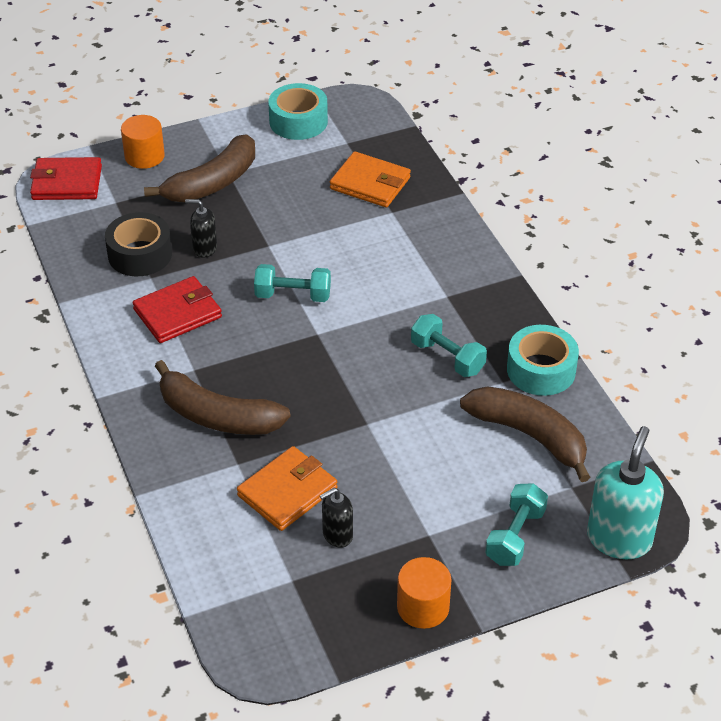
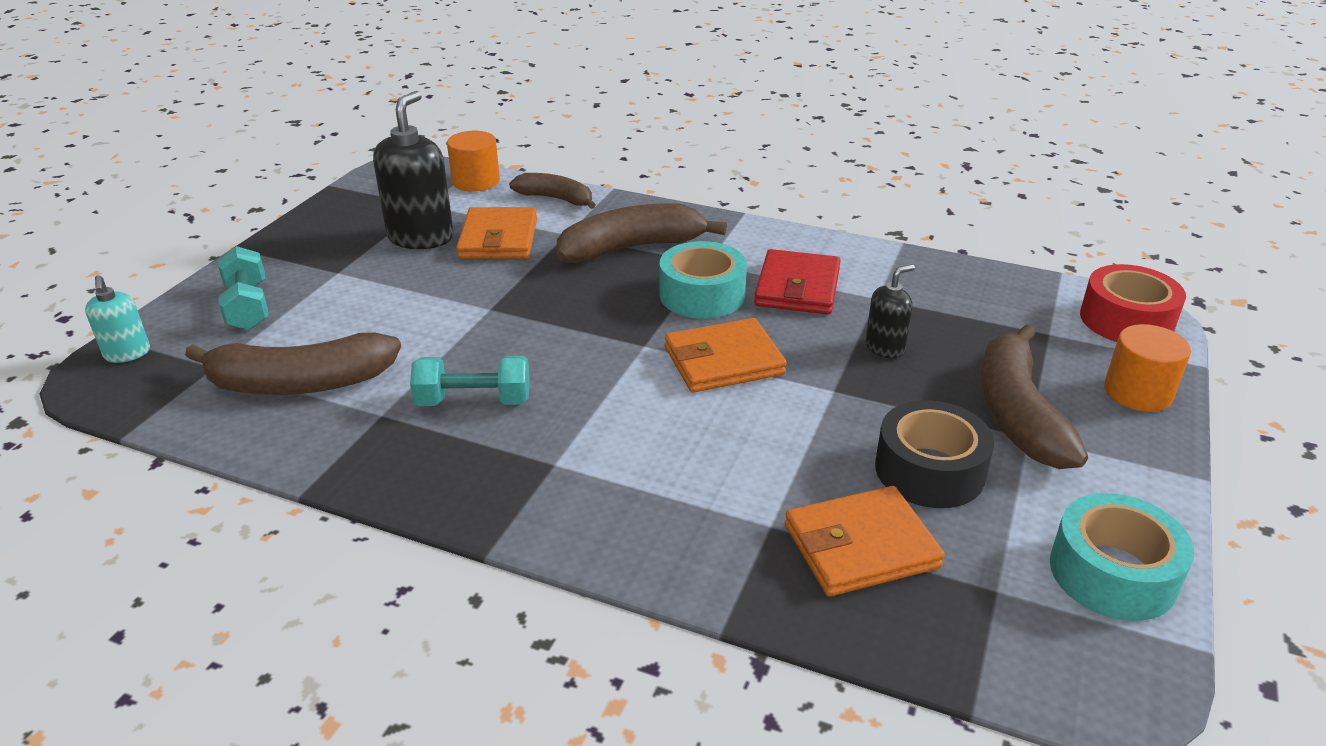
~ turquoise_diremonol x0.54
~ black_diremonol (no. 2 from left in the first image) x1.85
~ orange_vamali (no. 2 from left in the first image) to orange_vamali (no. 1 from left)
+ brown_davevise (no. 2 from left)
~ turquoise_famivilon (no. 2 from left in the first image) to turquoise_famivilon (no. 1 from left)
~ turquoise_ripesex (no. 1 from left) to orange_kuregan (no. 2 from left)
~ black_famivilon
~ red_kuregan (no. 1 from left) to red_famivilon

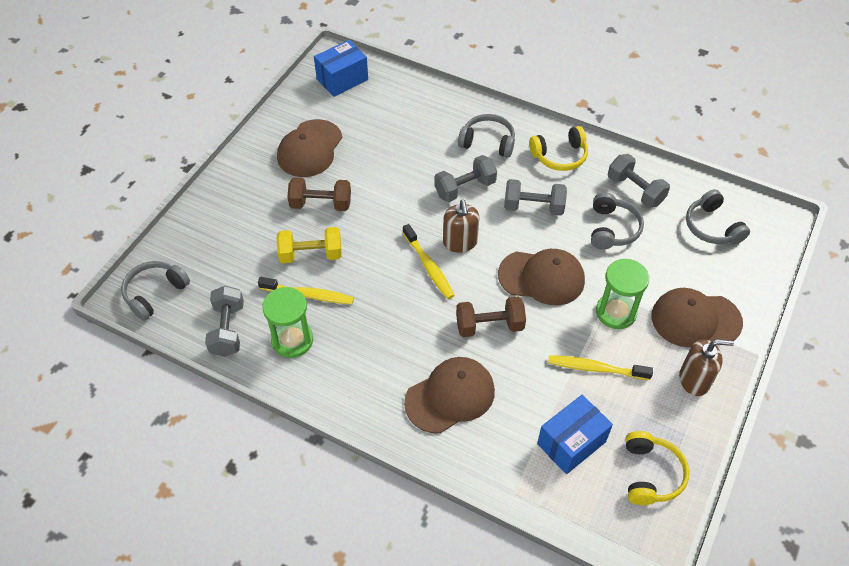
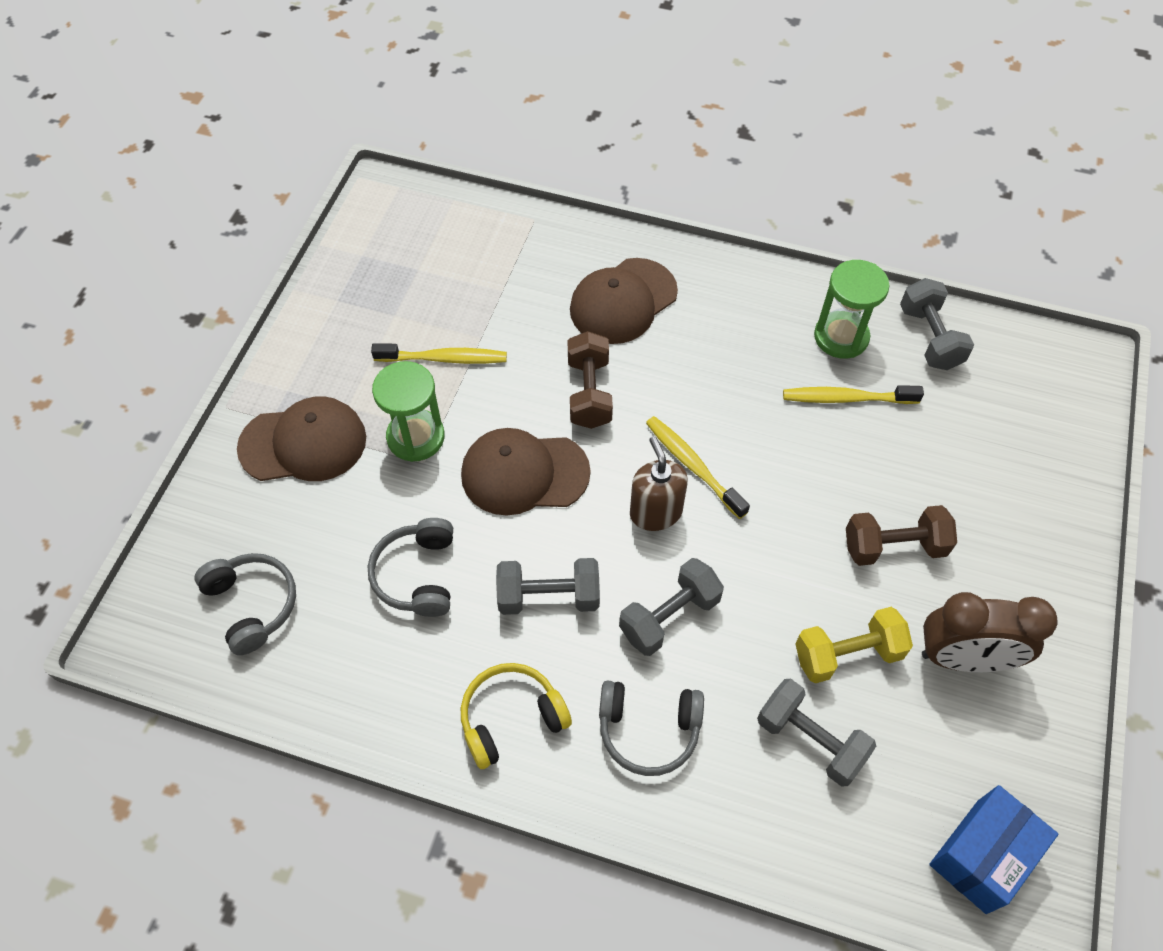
~ brown_ripesex (no. 2 from left in the first image) 75 degrees counterclockwise
~ grey_ripesex (no. 4 from left in the first image) to grey_ripesex (no. 3 from left)
~ yellow_ripesex
~ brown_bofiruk (no. 1 from left) to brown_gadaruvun
- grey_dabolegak (no. 1 from left)
- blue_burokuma (no. 2 from left)
- yellow_dabolegak (no. 2 from left)
- brown_diremonol (no. 2 from left)

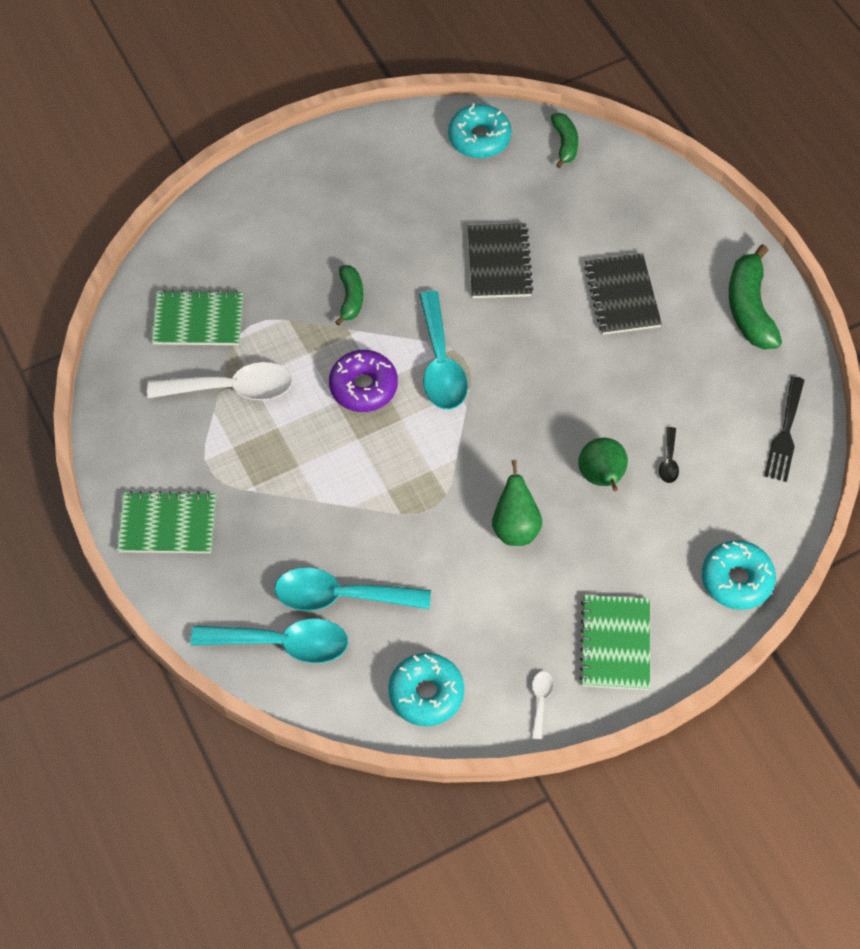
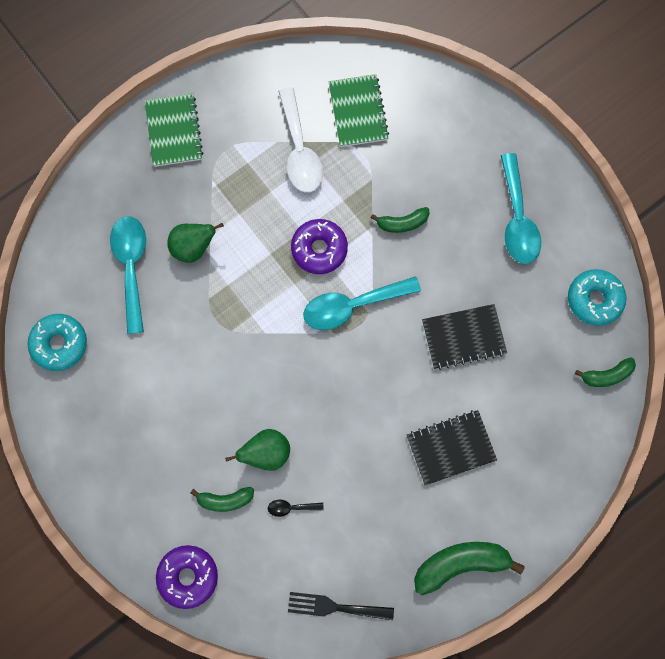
~ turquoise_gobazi (no. 3 from left) to purple_gobazi (no. 1 from left)
~ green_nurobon (no. 1 from left)
+ green_davevise (no. 1 from left)
~ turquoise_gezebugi (no. 1 from left in the first image) to turquoise_gezebugi (no. 3 from left)
- white_gezebugi (no. 2 from left)
- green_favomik (no. 3 from left)

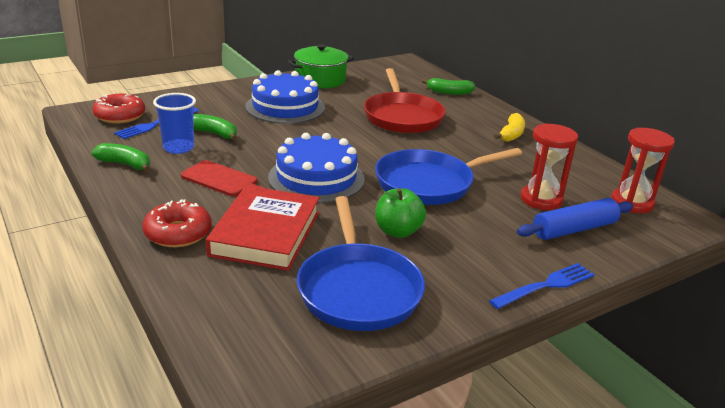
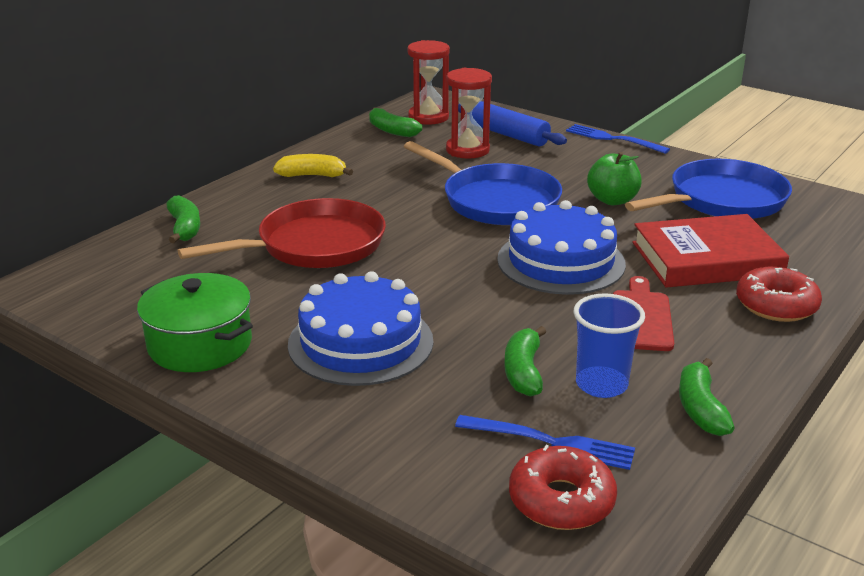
+ green_davevise (no. 2 from left)

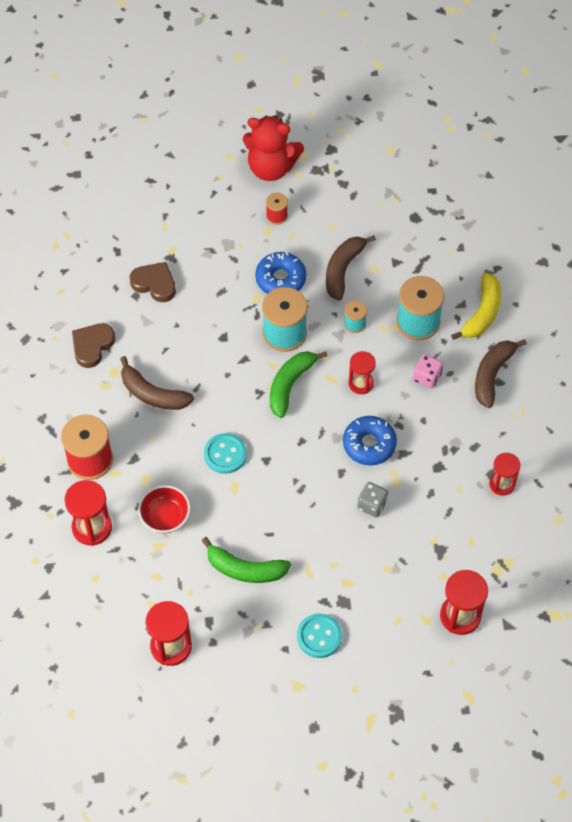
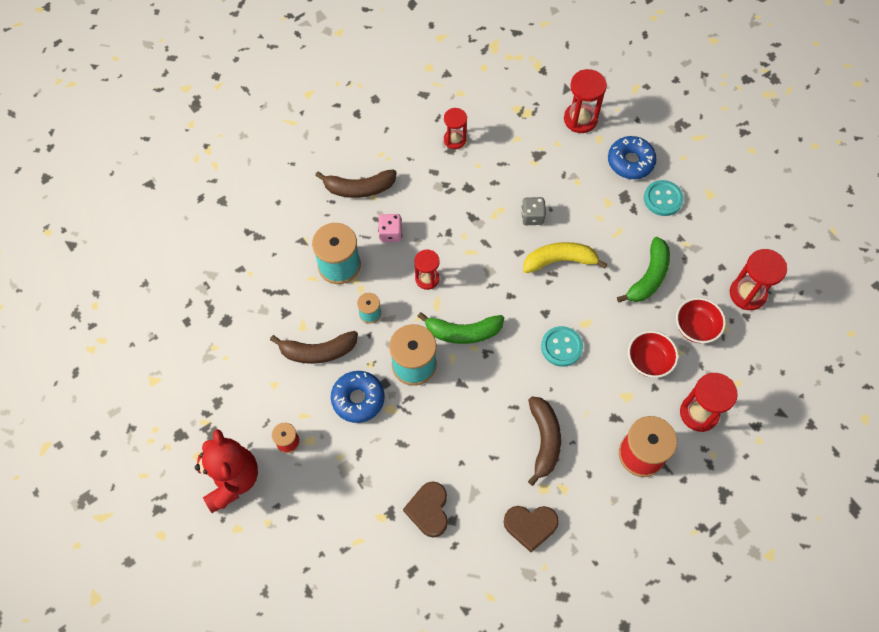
~ yellow_davevise
~ blue_gobazi (no. 2 from left)
~ green_davevise (no. 1 from left in the first image) 45 degrees clockwise
+ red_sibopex (no. 2 from left)

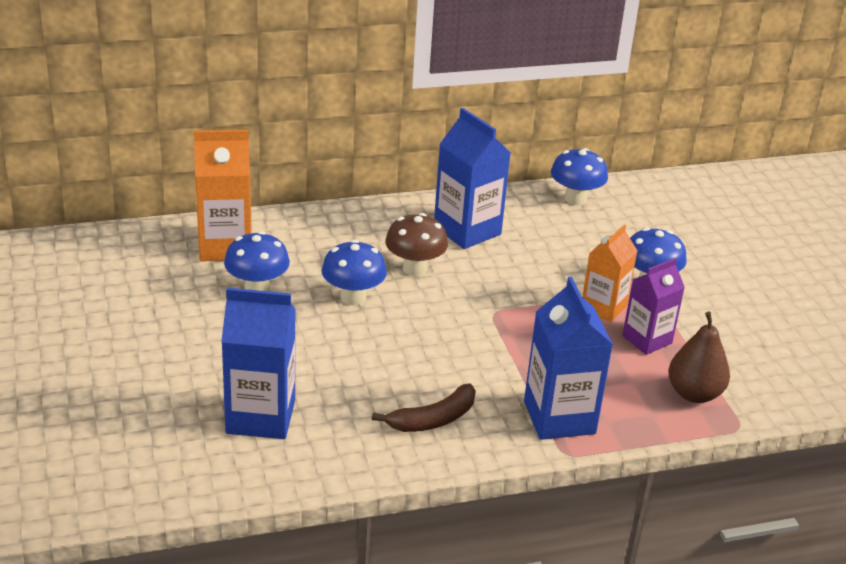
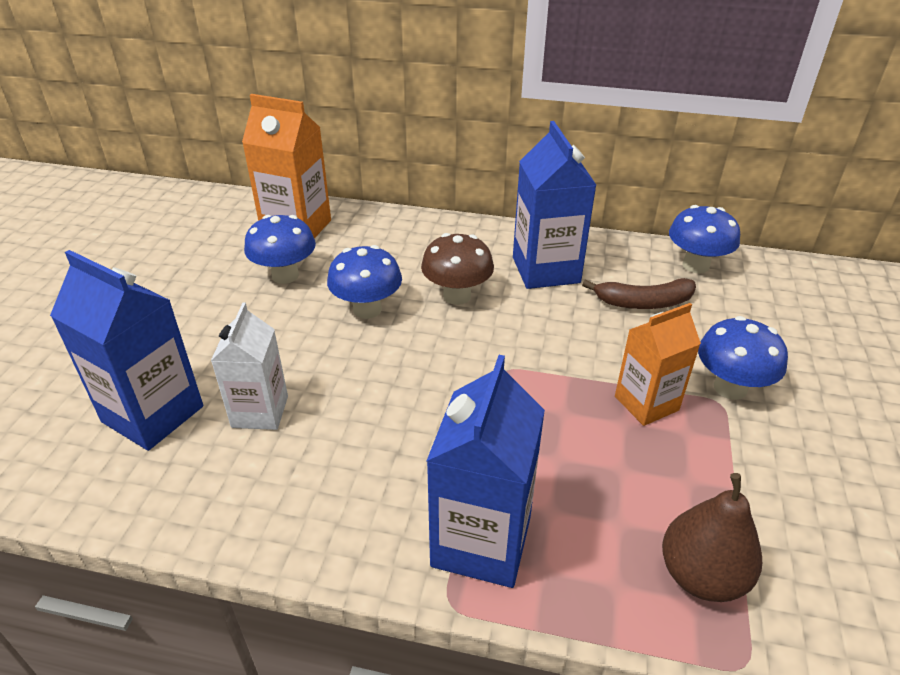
+ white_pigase
~ brown_davevise
- purple_pigase

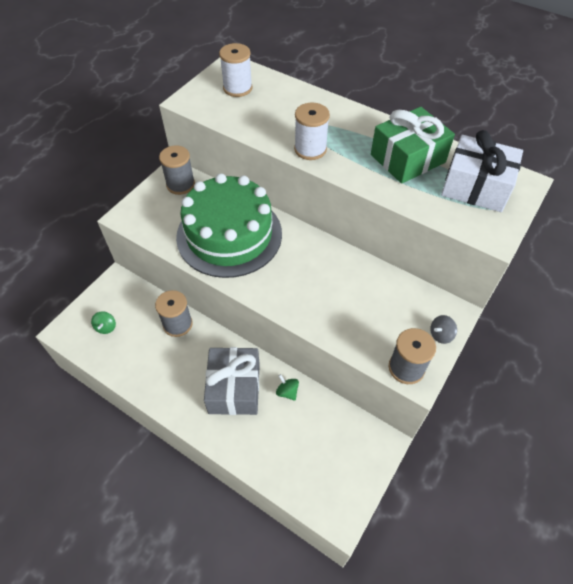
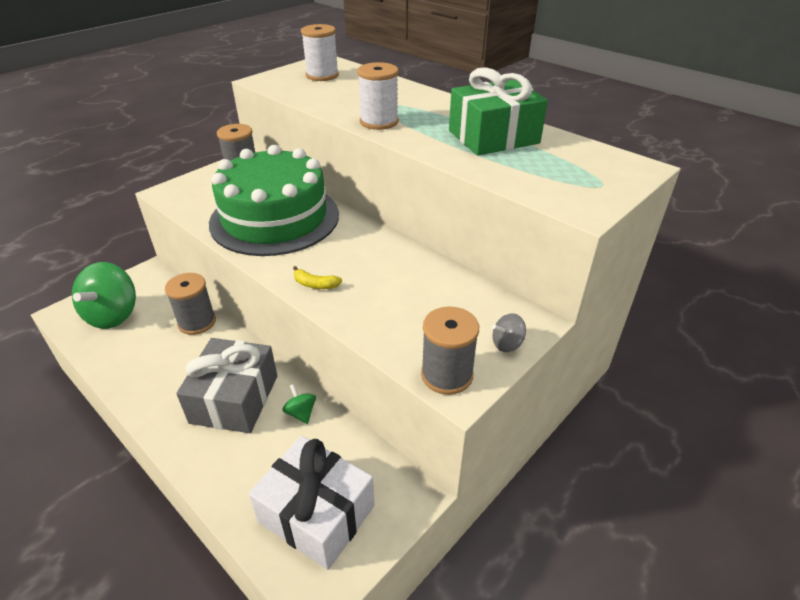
~ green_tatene (no. 1 from left) x2.22
~ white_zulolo
+ yellow_davevise

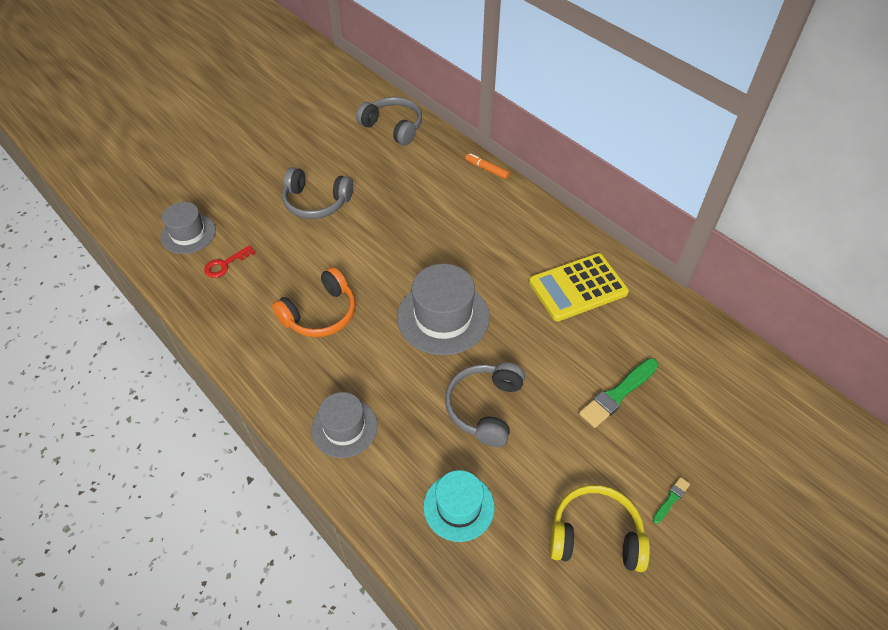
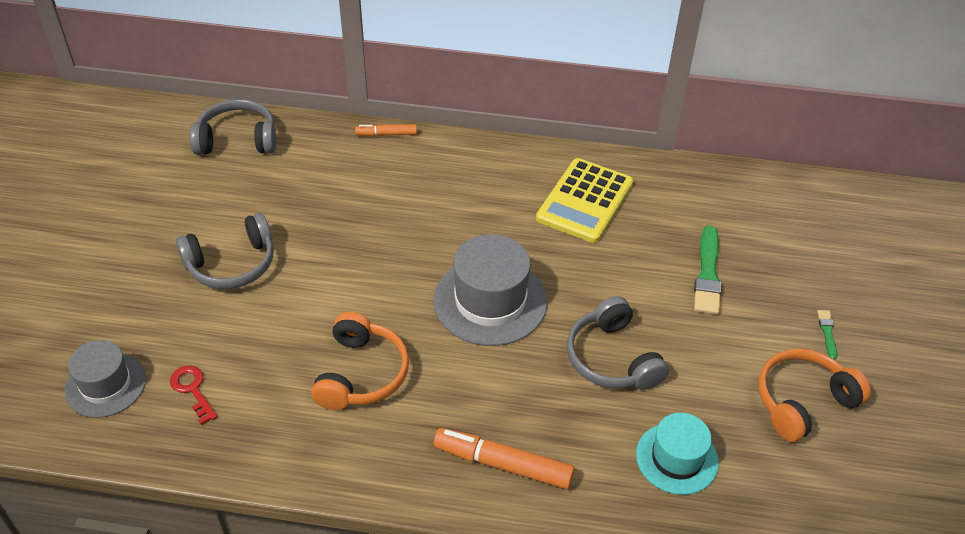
~ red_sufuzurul 135 degrees clockwise
~ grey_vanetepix (no. 2 from left) to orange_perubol (no. 2 from left)
~ yellow_dabolegak to orange_dabolegak (no. 2 from left)

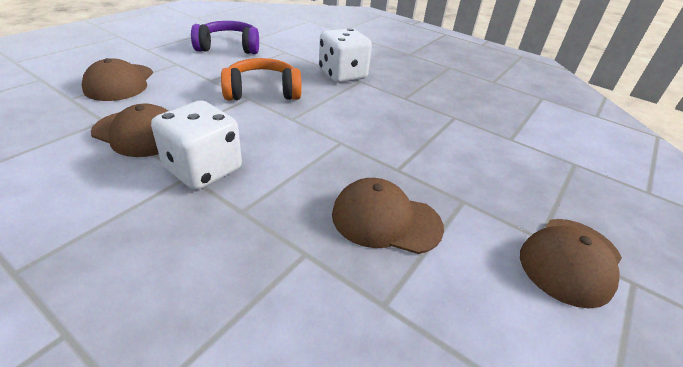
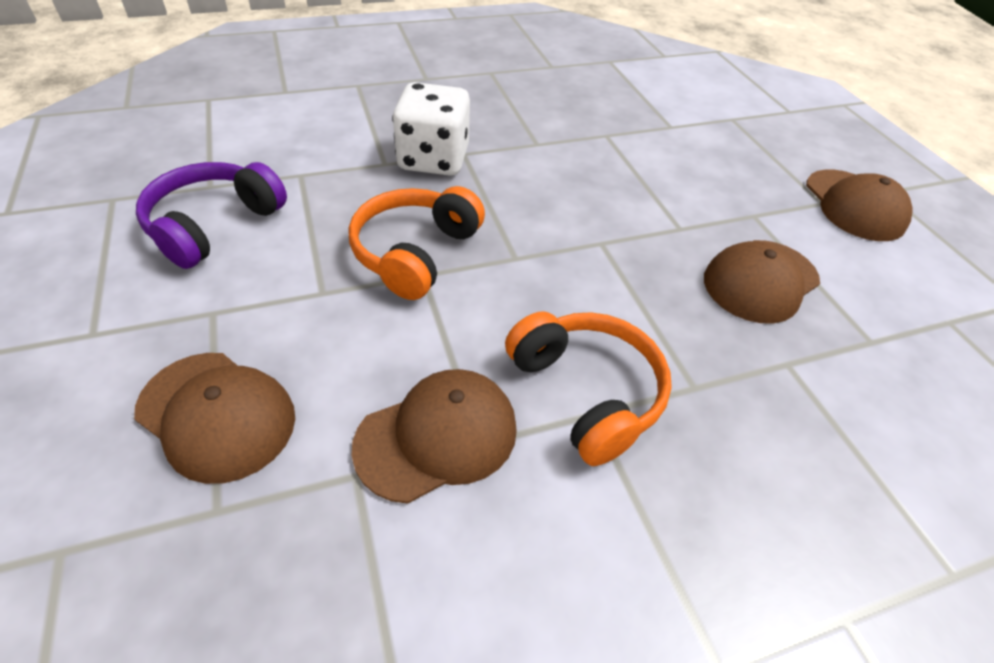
~ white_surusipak (no. 1 from left) to orange_dabolegak (no. 2 from left)

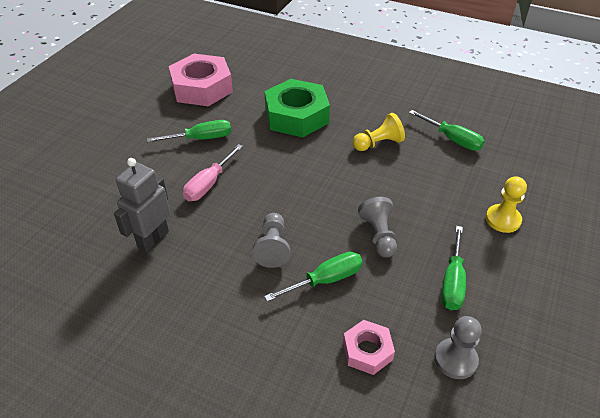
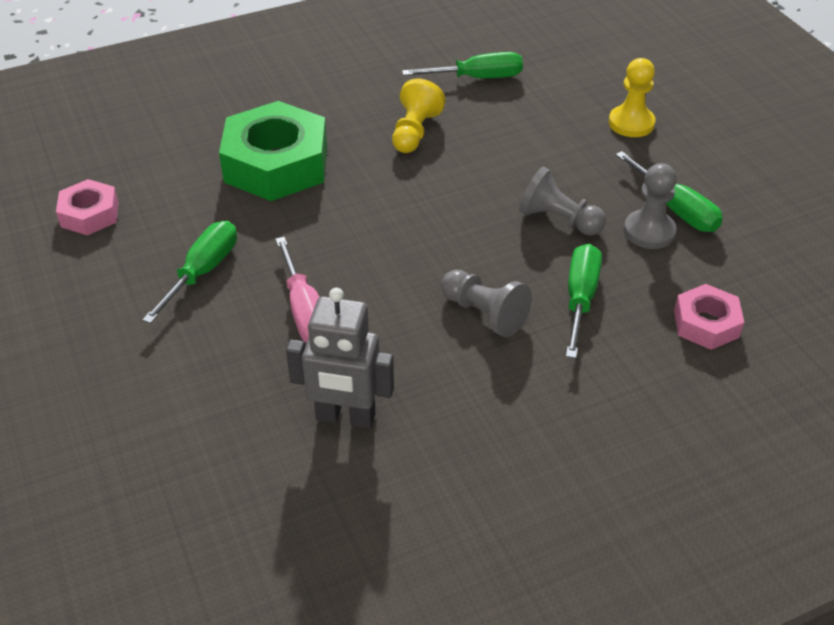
~ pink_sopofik (no. 1 from left) x0.52
~ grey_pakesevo 60 degrees counterclockwise
~ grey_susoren (no. 3 from left)

